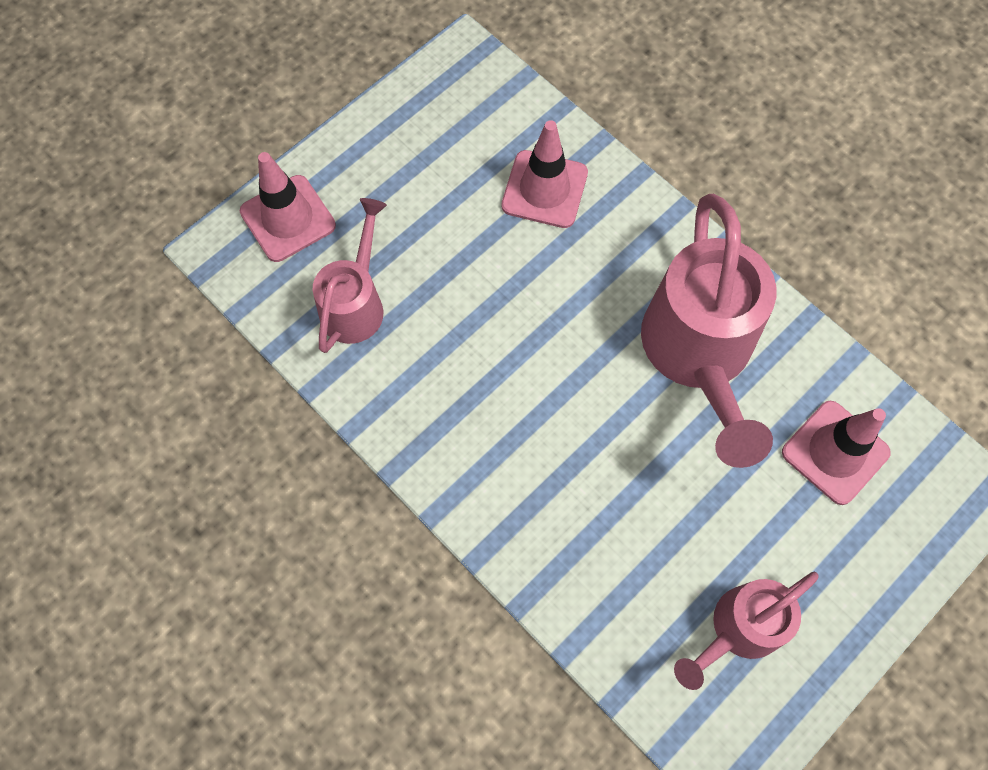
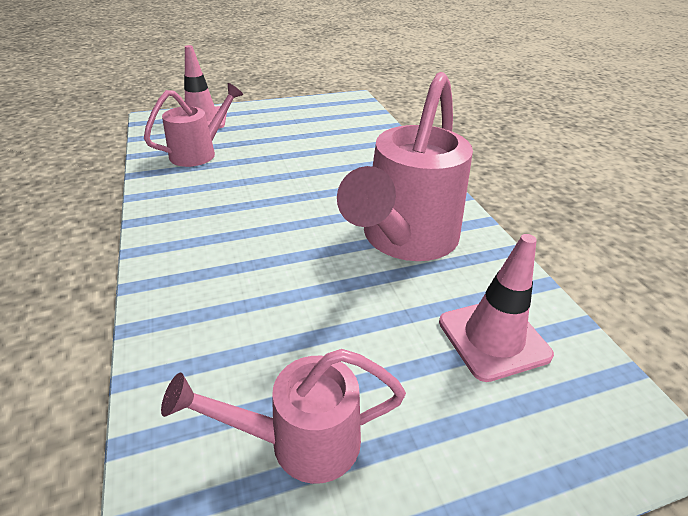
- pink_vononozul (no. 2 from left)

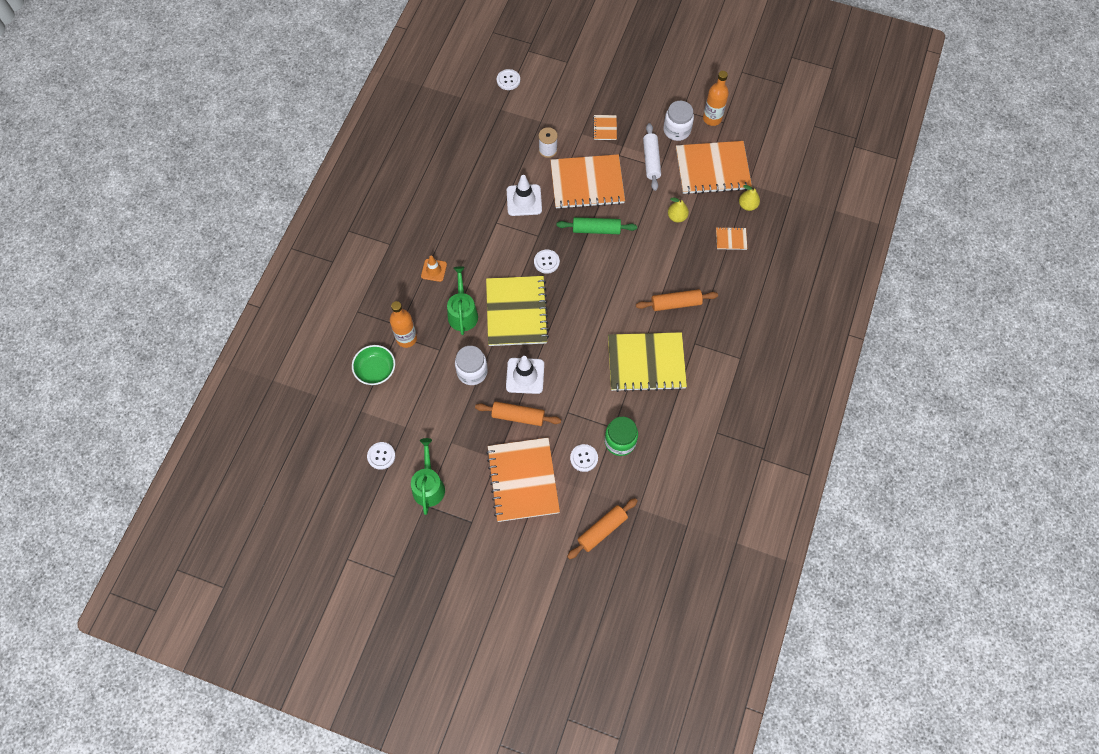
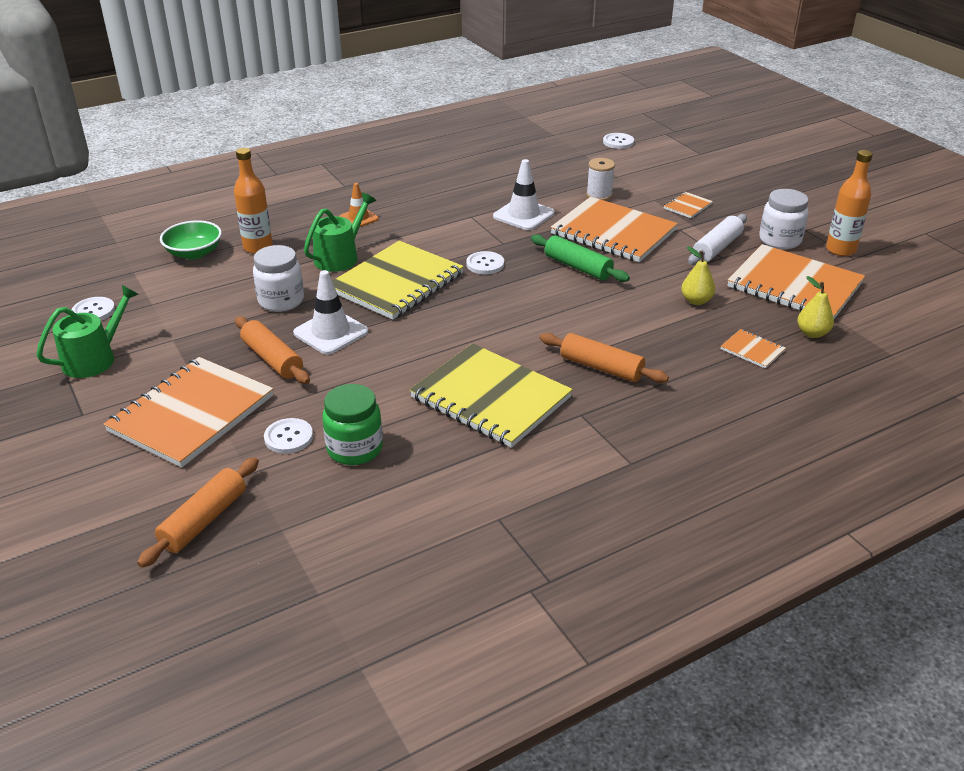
~ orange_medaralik (no. 2 from left in the first image) 60 degrees counterclockwise

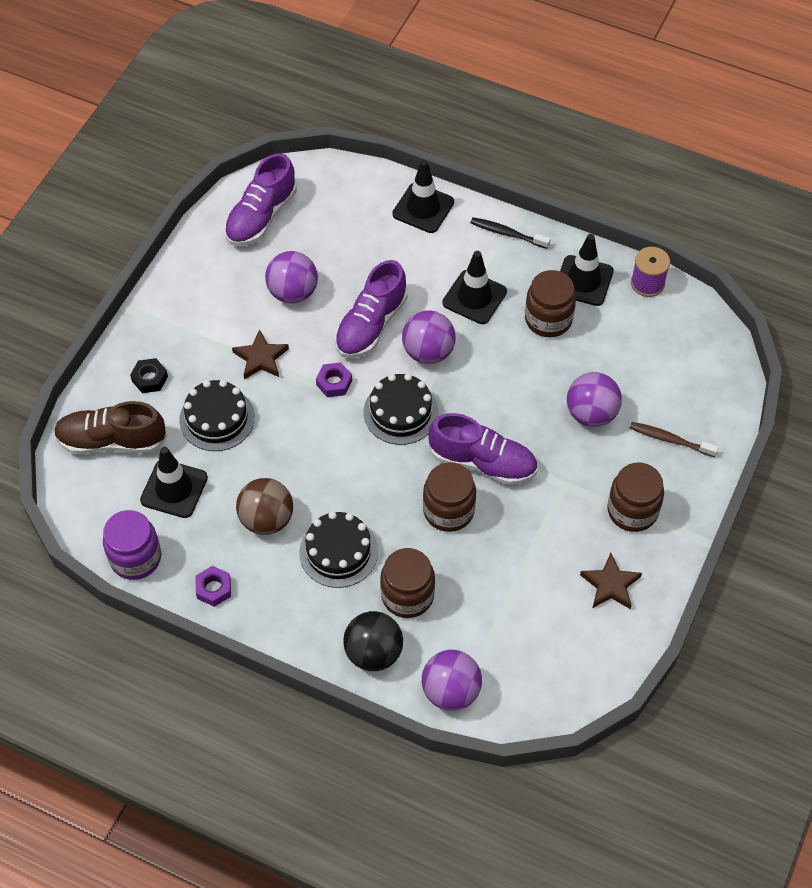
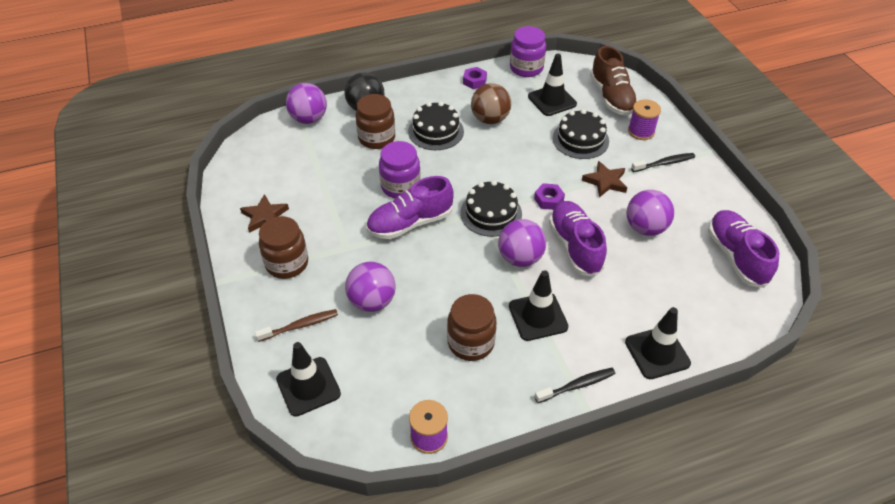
~ black_vononozul (no. 4 from left in the first image) to black_vononozul (no. 1 from left)
~ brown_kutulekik (no. 2 from left) to purple_kutulekik (no. 1 from left)
~ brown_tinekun 120 degrees clockwise
~ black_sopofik to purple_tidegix (no. 2 from left)
+ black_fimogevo (no. 2 from left)

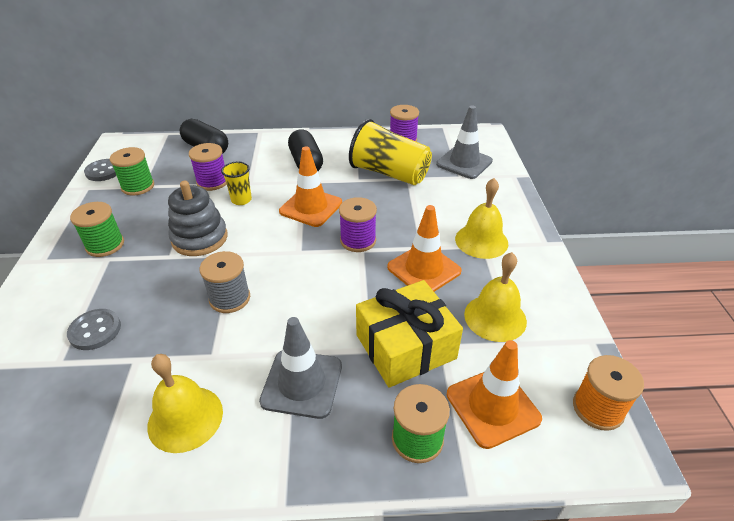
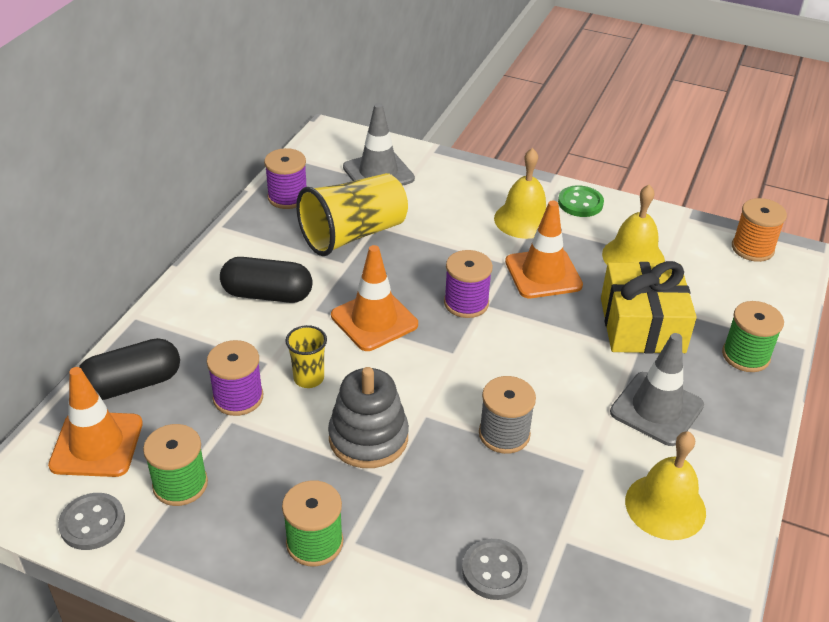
~ orange_vononozul (no. 3 from left in the first image) to orange_vononozul (no. 1 from left)
+ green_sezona

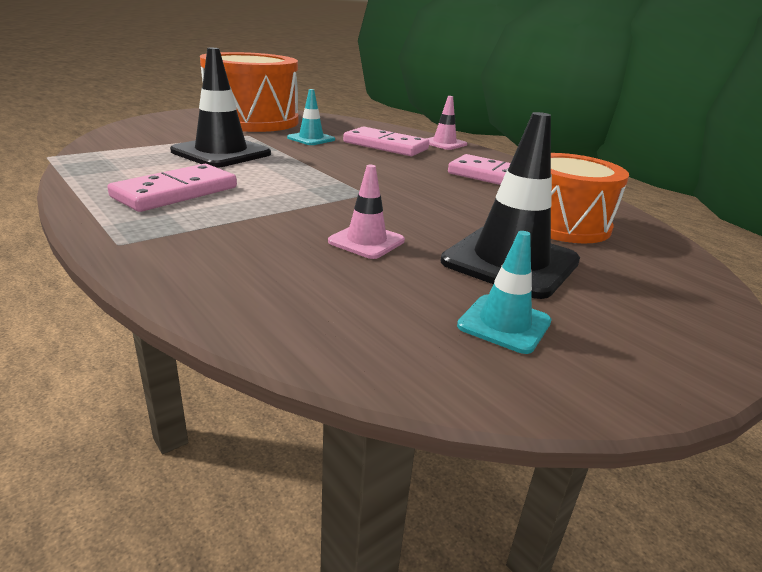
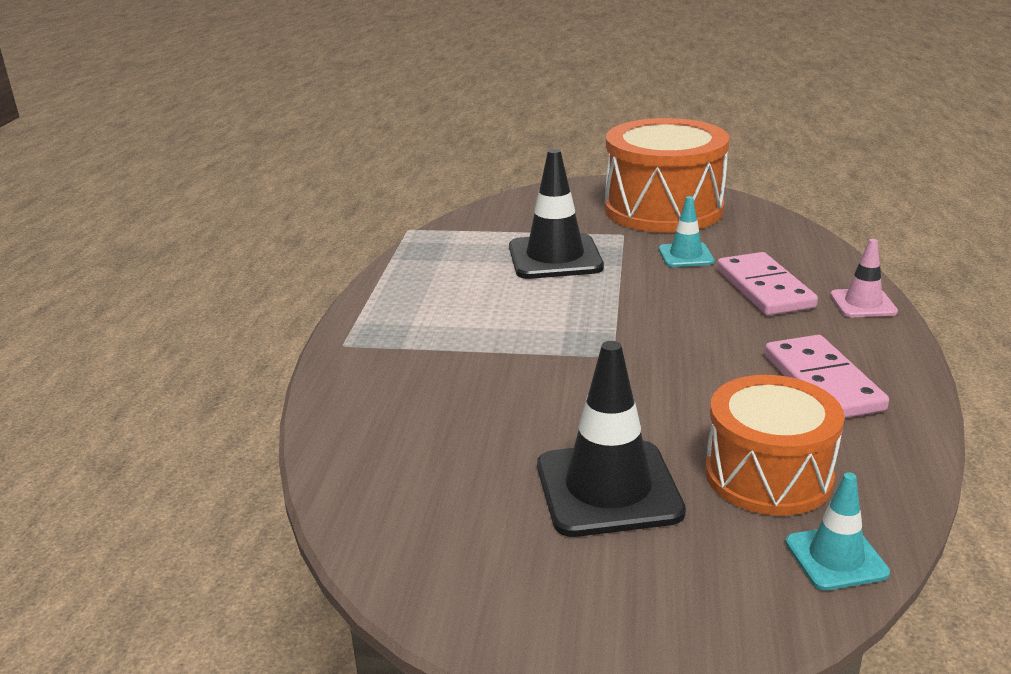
~ turquoise_vononozul (no. 2 from left)
- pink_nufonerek (no. 1 from left)
- pink_vononozul (no. 1 from left)

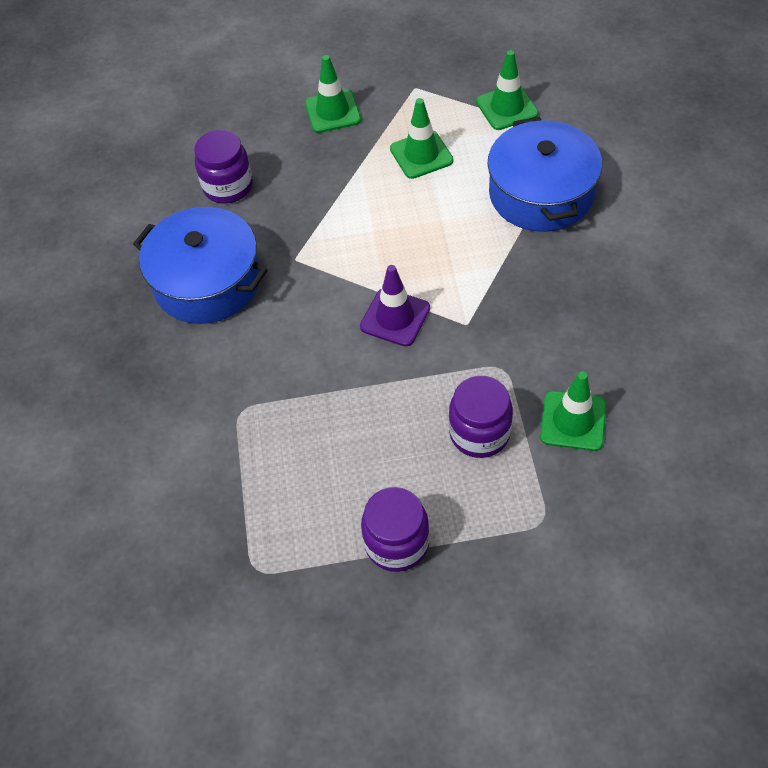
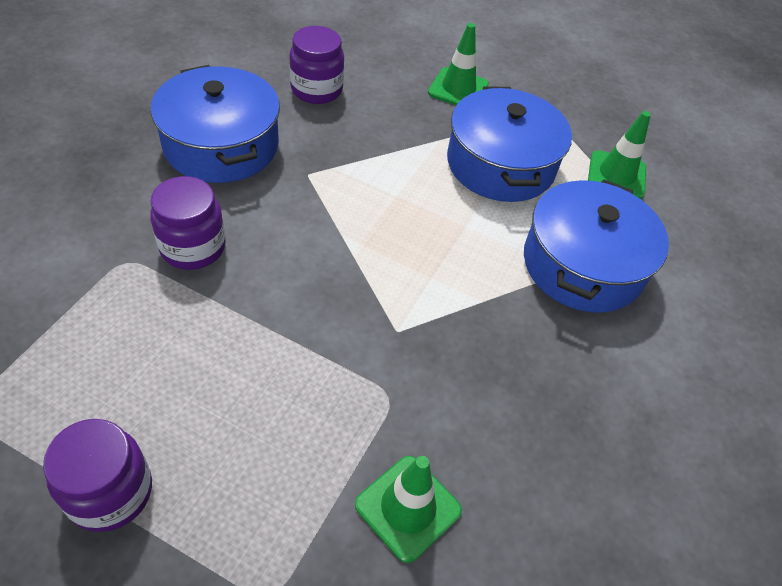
~ purple_kutulekik (no. 3 from left in the first image) to purple_kutulekik (no. 2 from left)
~ green_vononozul (no. 2 from left) to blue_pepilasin (no. 2 from left)
- purple_vononozul

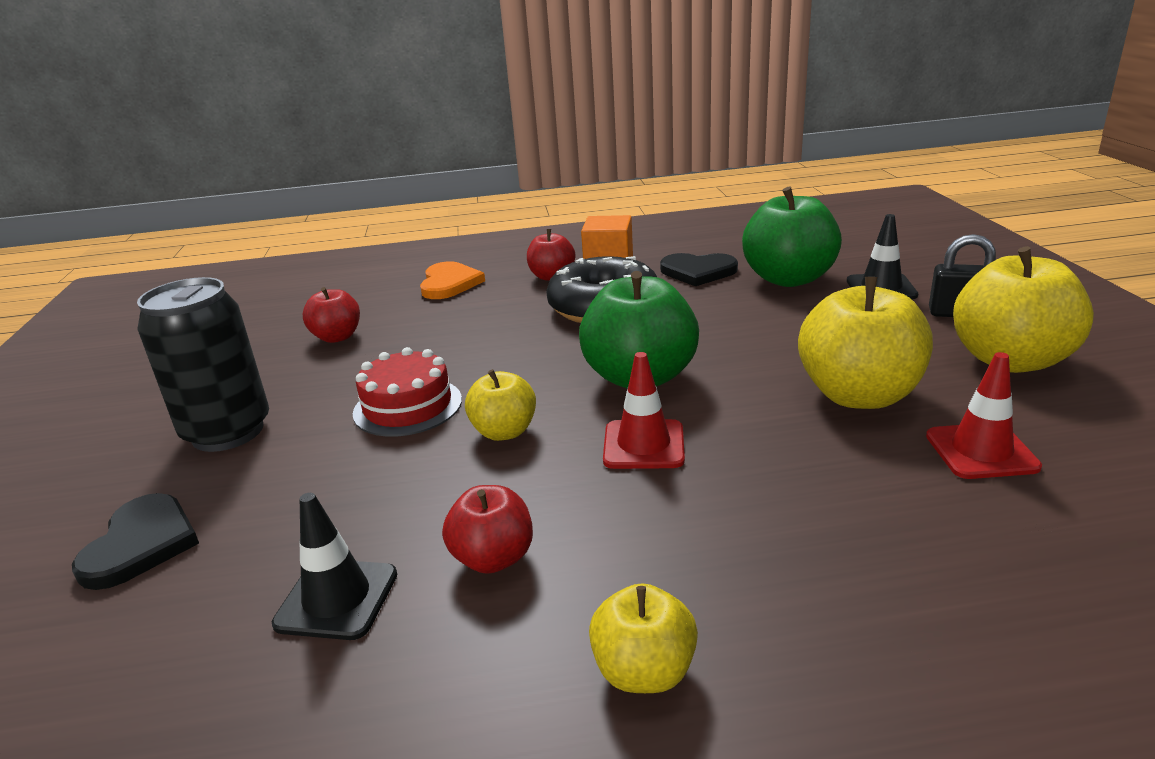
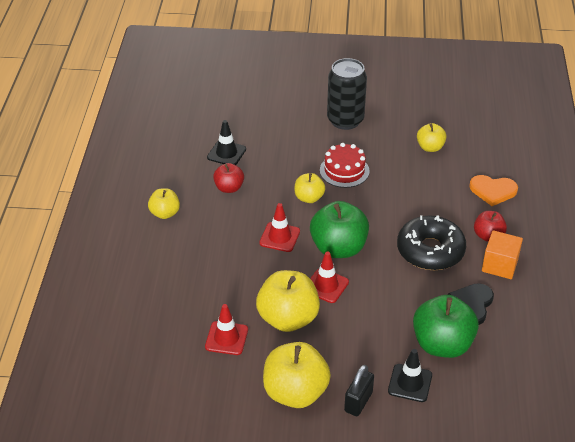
+ red_vononozul (no. 3 from left)
~ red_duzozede (no. 1 from left) to yellow_duzozede (no. 5 from left)
- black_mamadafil (no. 1 from left)

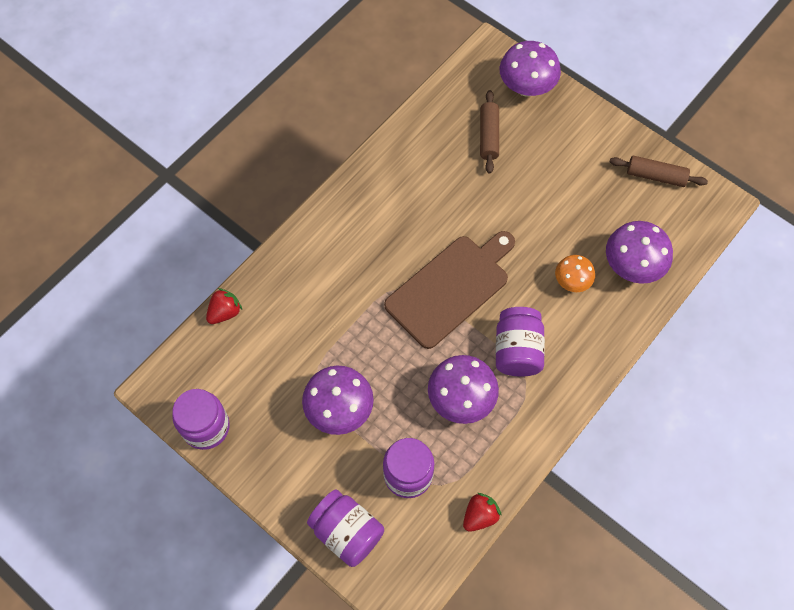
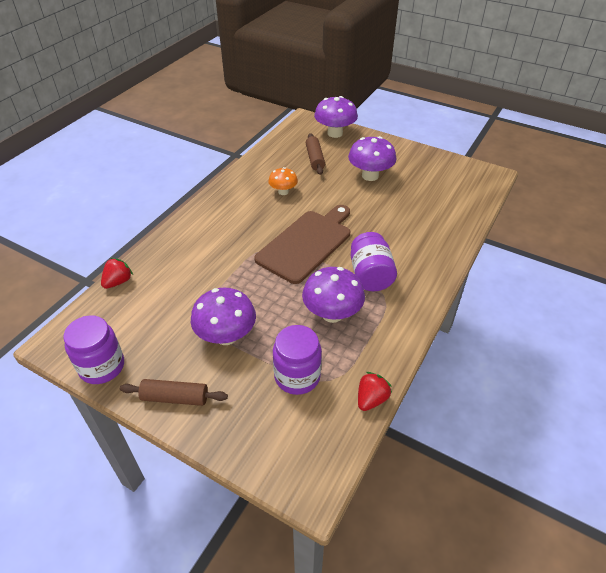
~ brown_medaralik (no. 2 from left in the first image) to brown_medaralik (no. 1 from left)
~ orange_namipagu
~ purple_namipagu (no. 4 from left)
- purple_kutulekik (no. 2 from left)

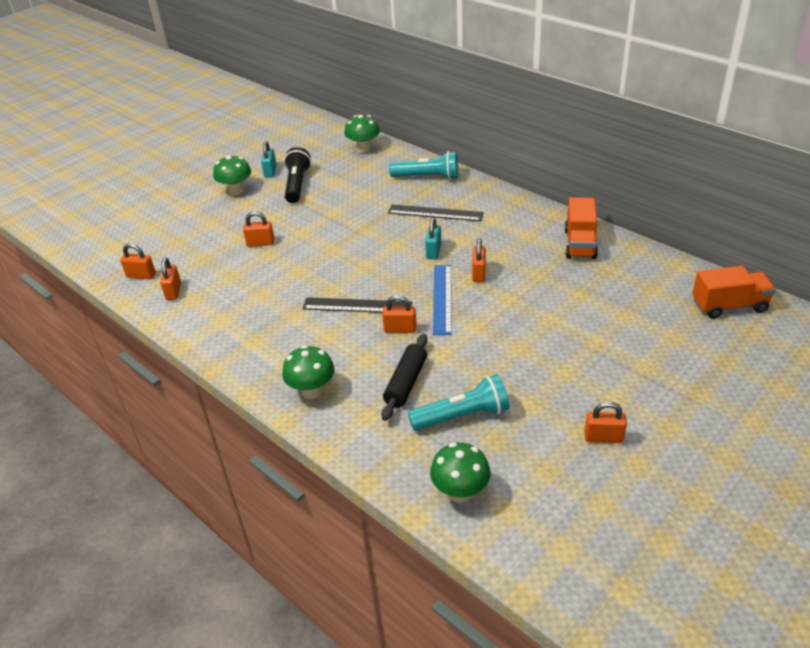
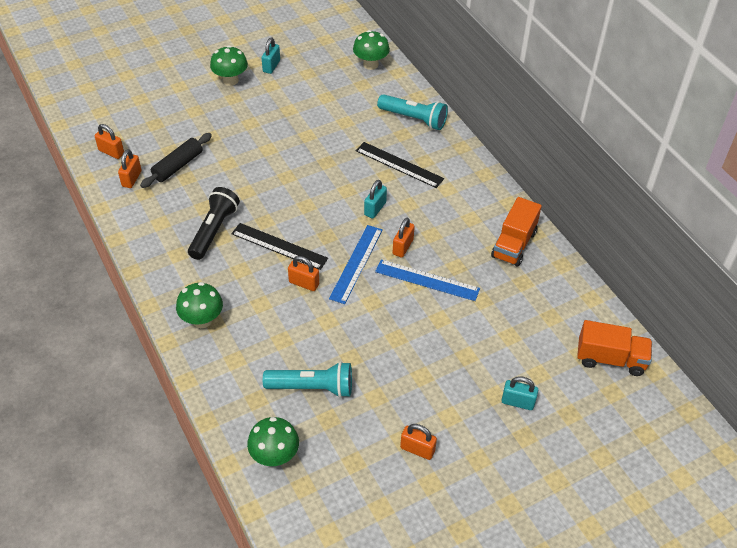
~ black_medaralik
~ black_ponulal
+ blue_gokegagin (no. 2 from left)
+ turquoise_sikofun (no. 3 from left)
- orange_sikofun (no. 3 from left)

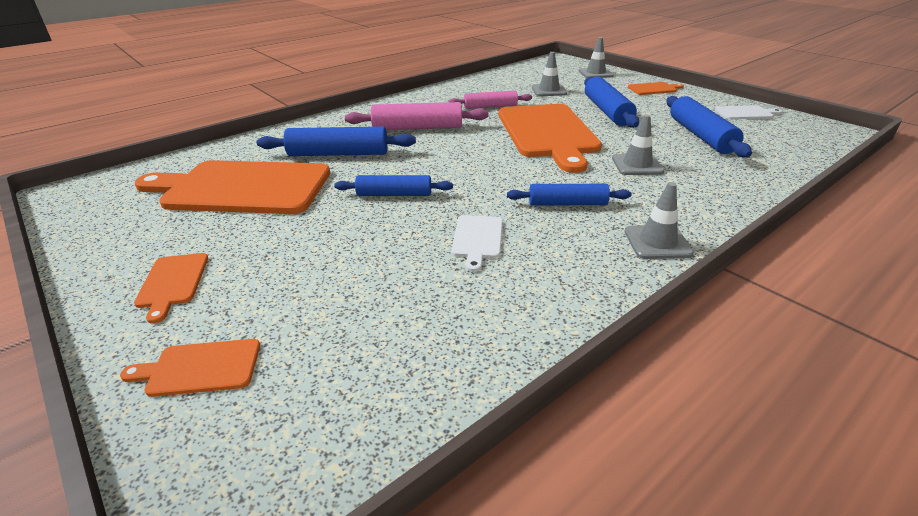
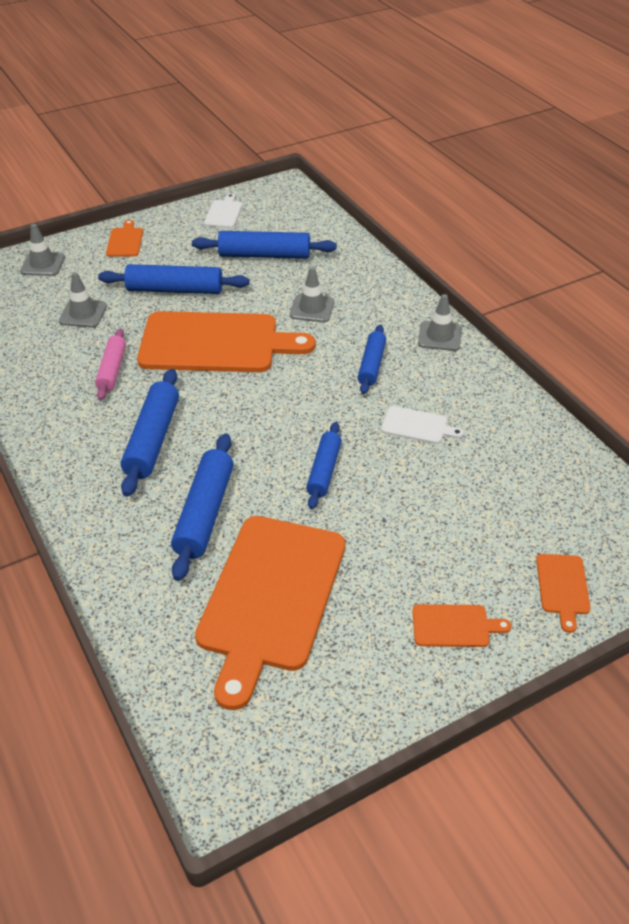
~ pink_medaralik (no. 1 from left) to blue_medaralik (no. 1 from left)

